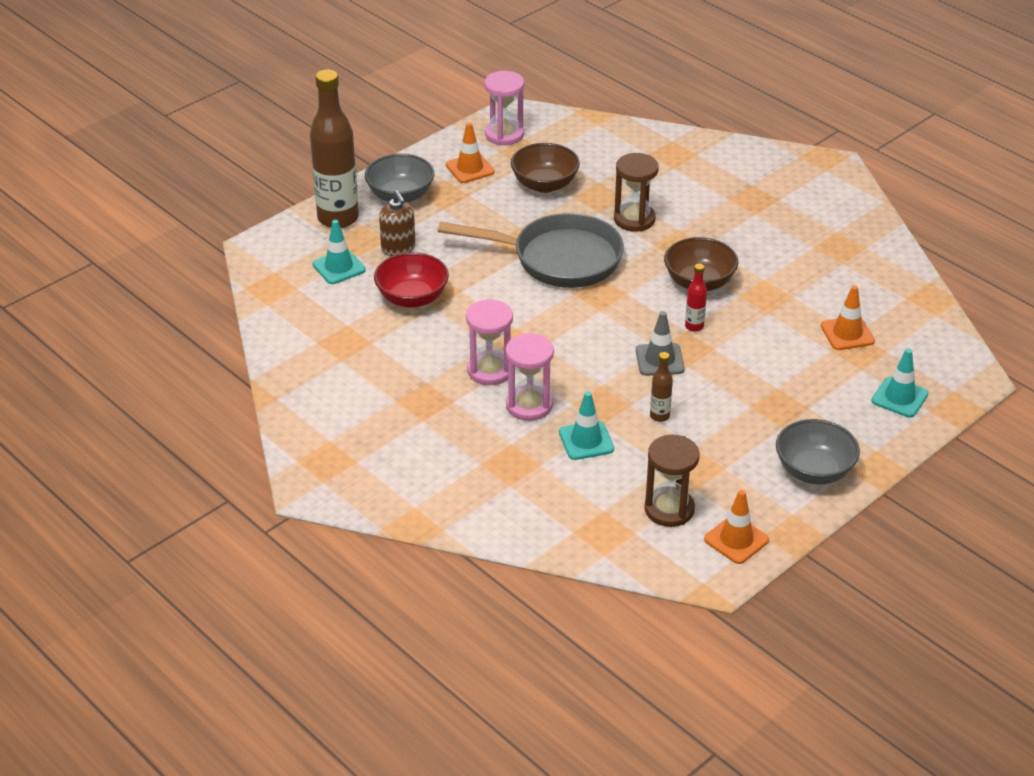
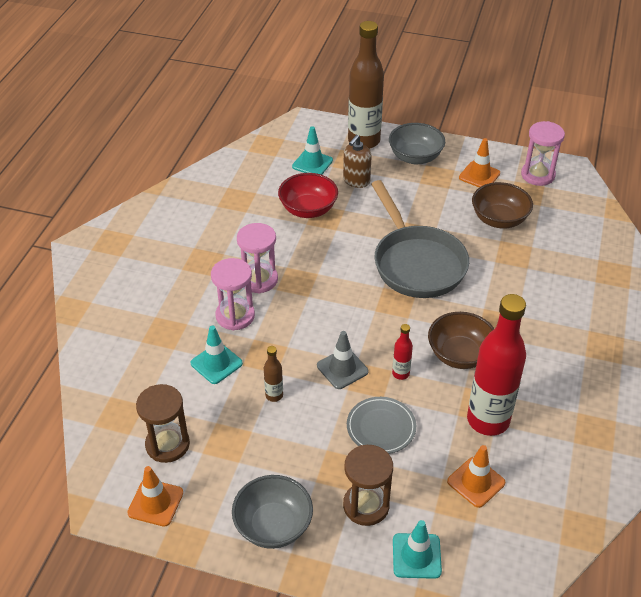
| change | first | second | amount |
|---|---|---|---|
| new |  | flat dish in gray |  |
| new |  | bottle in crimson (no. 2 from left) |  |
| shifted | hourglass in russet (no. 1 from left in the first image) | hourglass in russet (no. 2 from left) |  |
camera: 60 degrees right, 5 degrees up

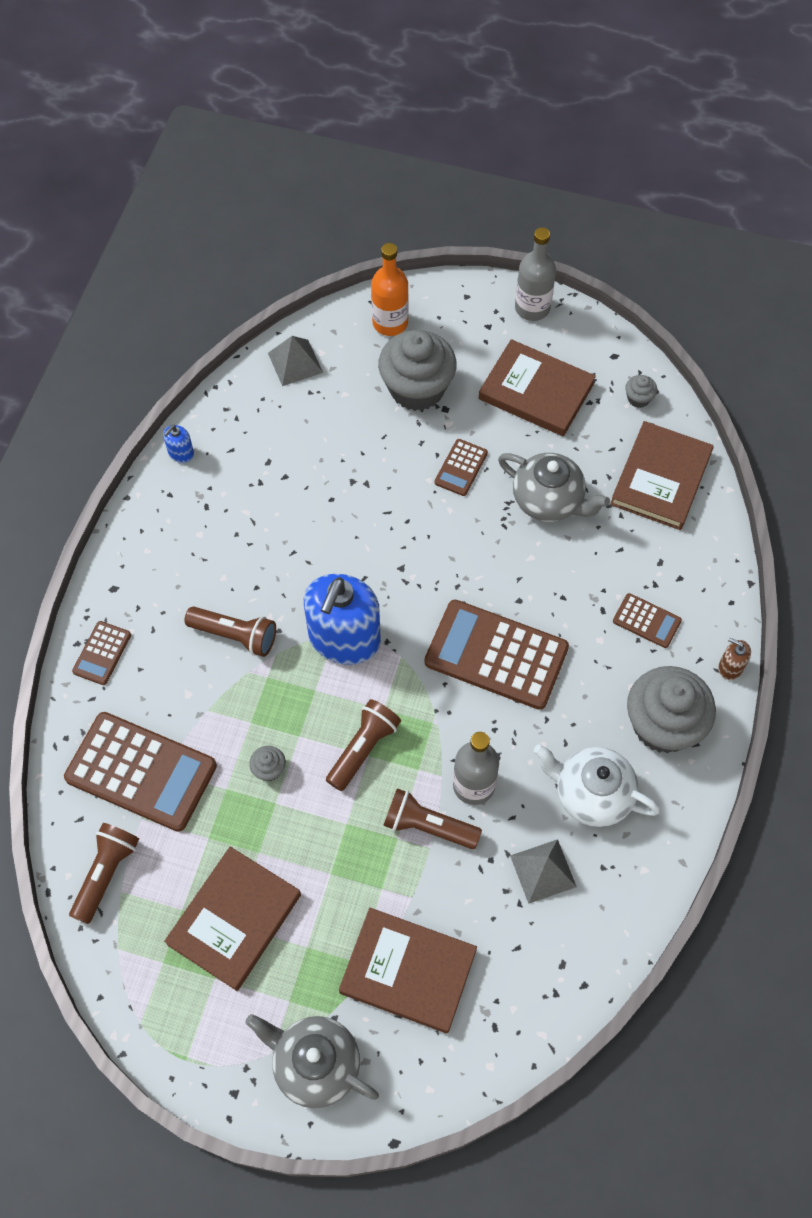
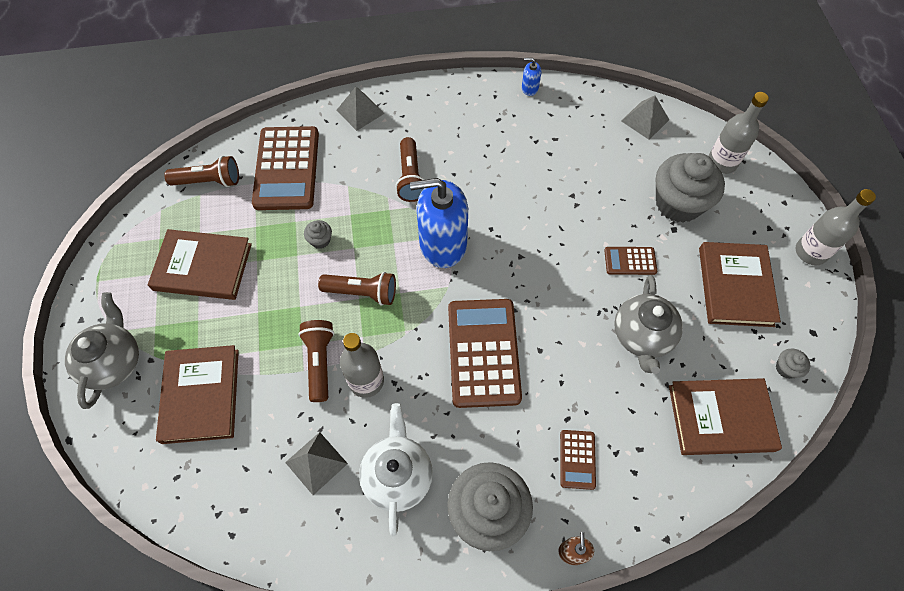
| change | first | second | amount |
|---|---|---|---|
| swapped | calculator in russet (no. 1 from left) | solid pyramid in gray (no. 2 from left) |  |
| repainted | bottle in orange | bottle in gray (no. 2 from left) |  |
camera: 65 degrees right, 0 degrees up

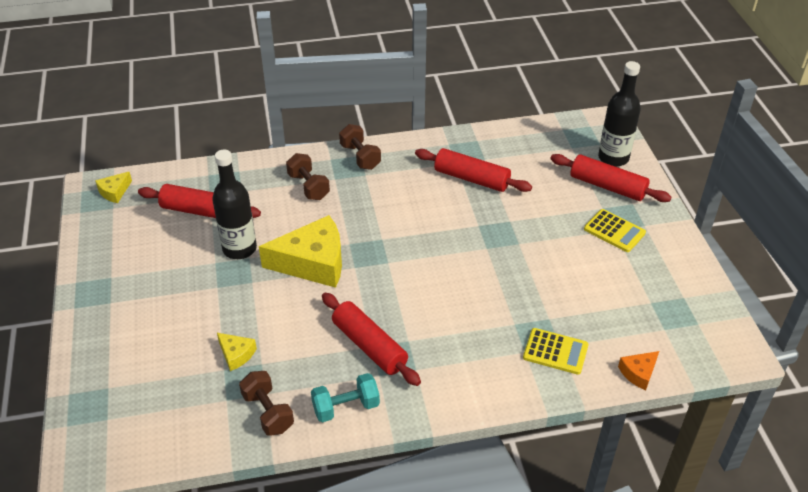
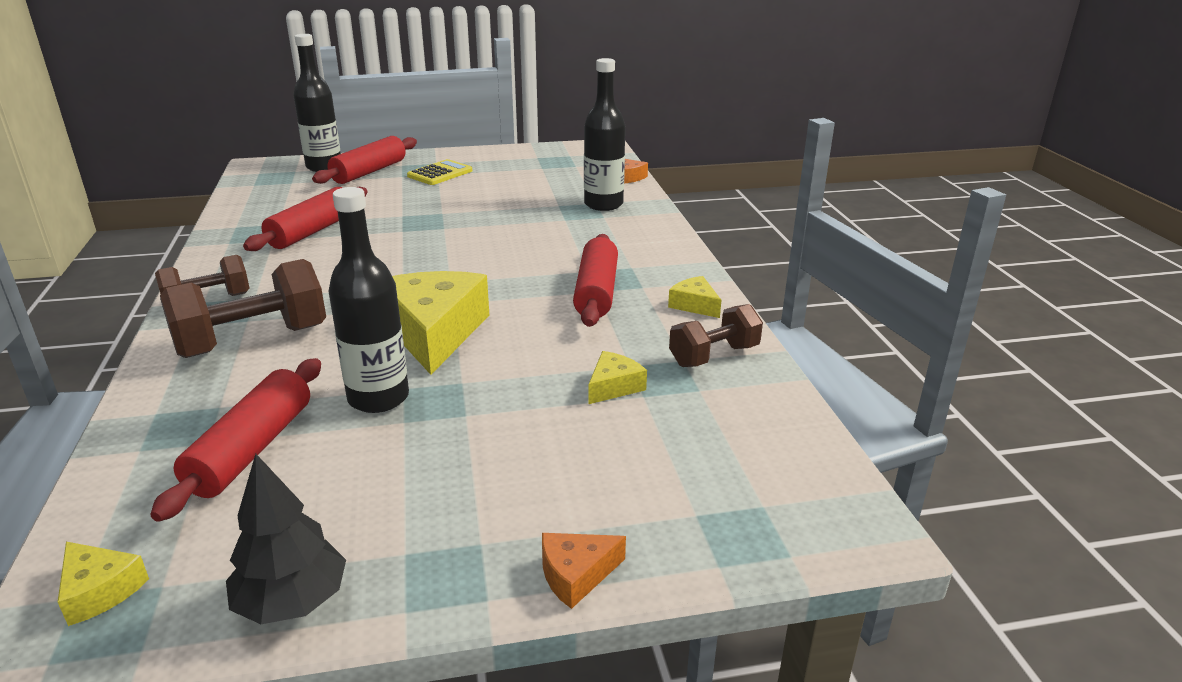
| change | first | second | amount |
|---|---|---|---|
| new |  | tree in jet-black |  |
| new |  | cheese wedge in orange (no. 1 from left) |  |
| swapped | hand weight in turquoise | cheese wedge in yellow (no. 4 from left) |  |
| swapped | calculator in yellow (no. 1 from left) | bottle in jet-black (no. 3 from left) |  |
| rotated | rolling pin in crimson (no. 2 from left in the first image) | rolling pin in crimson (no. 4 from left) | 45 degrees counterclockwise |
| scaled | hand weight in russet (no. 2 from left) |  | x1.62 |
camera: 90 degrees left, 15 degrees down

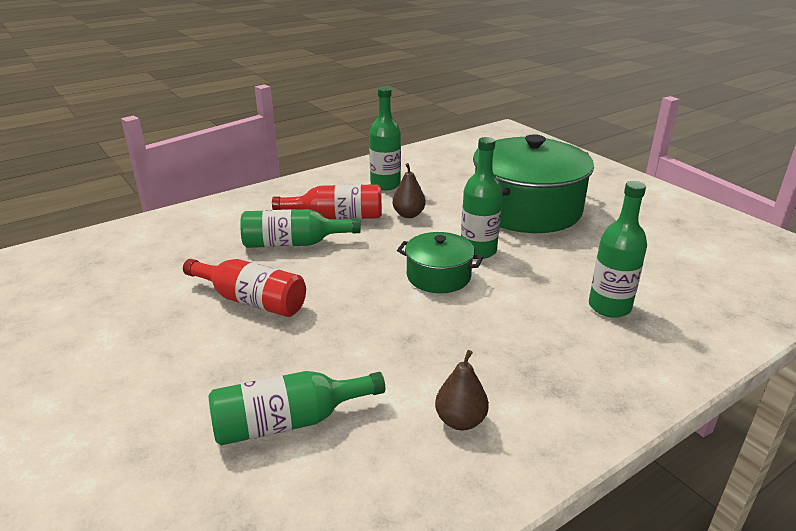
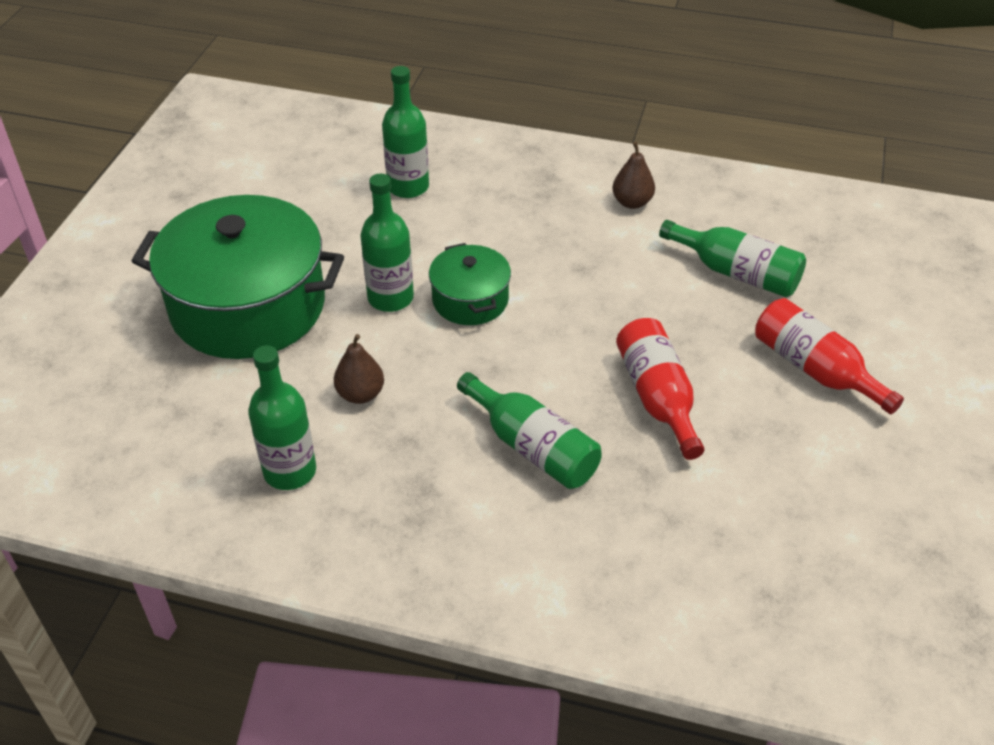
| change | first | second | amount |
|---|---|---|---|
| shifted | bottle in crimson (no. 2 from left) |  |  |
camera: 130 degrees left, 15 degrees up

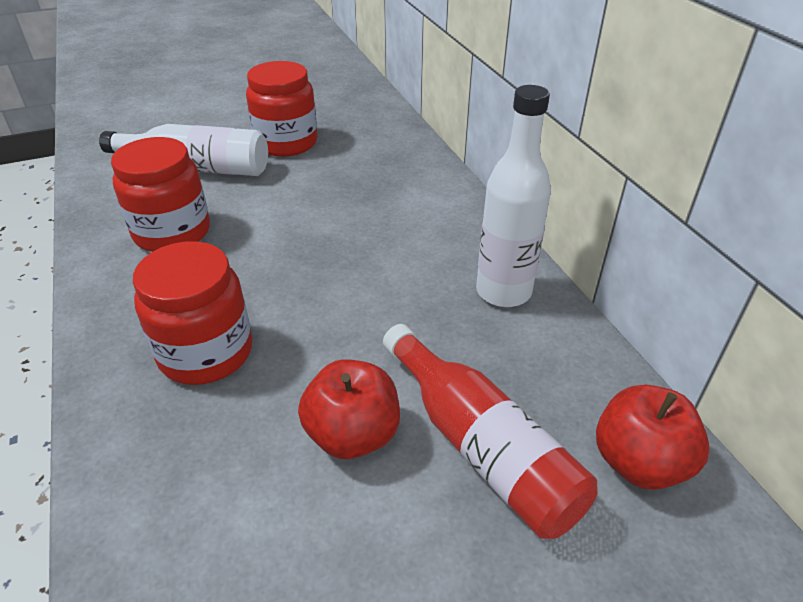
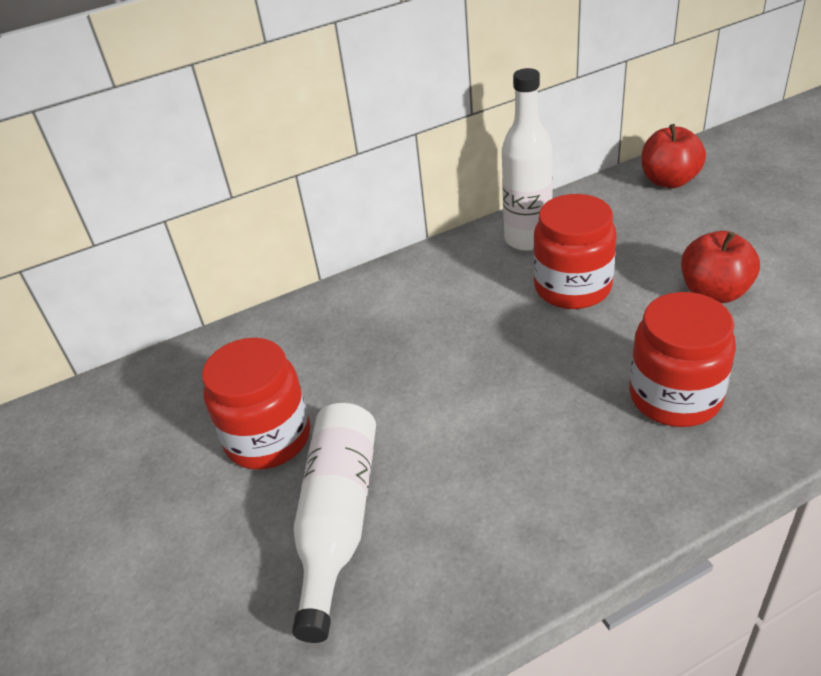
| change | first | second | amount |
|---|---|---|---|
| gone | bottle in crimson |  |  |
| shifted | preserve jar in crimson (no. 1 from left in the first image) | preserve jar in crimson (no. 2 from left) |  |
camera: 90 degrees left, 0 degrees up

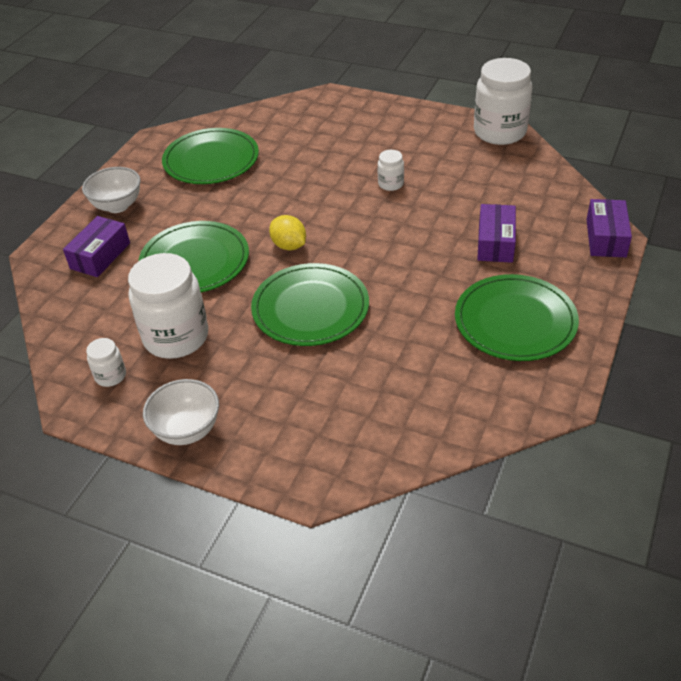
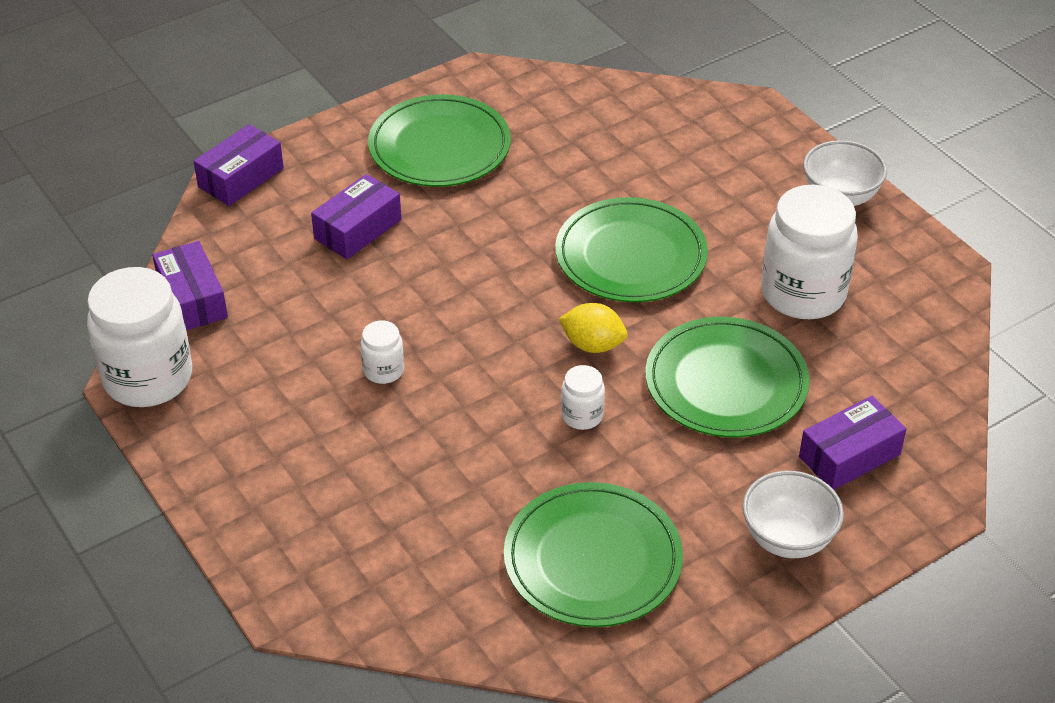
| change | first | second | amount |
|---|---|---|---|
| new |  | package in purple (no. 1 from left) |  |
| shifted | preserve jar in pure white (no. 1 from left in the first image) | preserve jar in pure white (no. 3 from left) |  |
| rotated | lemon in yellow |  | 60 degrees counterclockwise |
camera: 150 degrees left, 0 degrees up

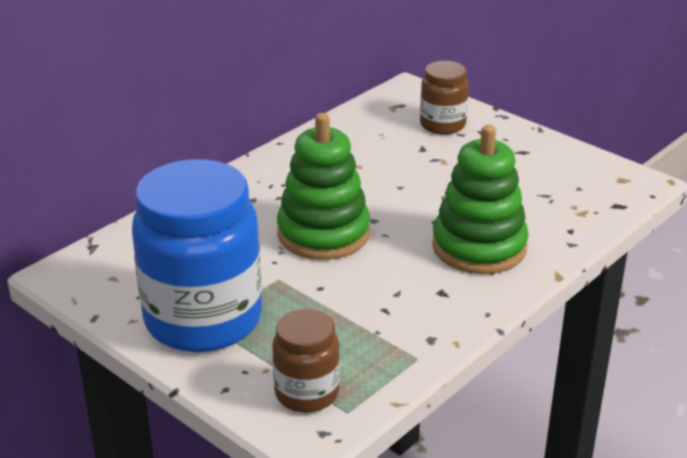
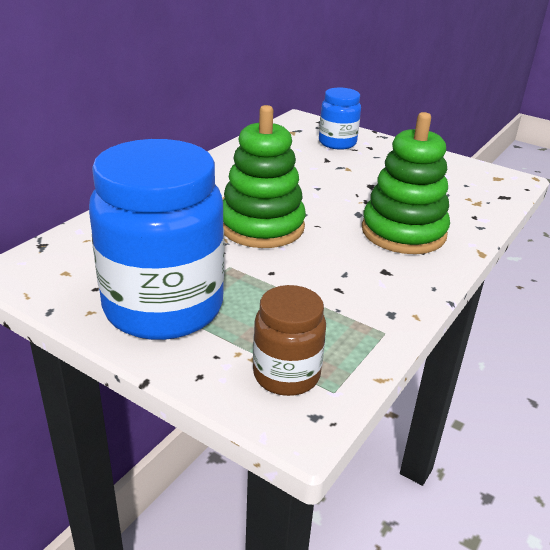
| change | first | second | amount |
|---|---|---|---|
| repainted | preserve jar in russet (no. 2 from left) | preserve jar in royal blue (no. 2 from left) |  |
camera: 10 degrees left, 0 degrees up

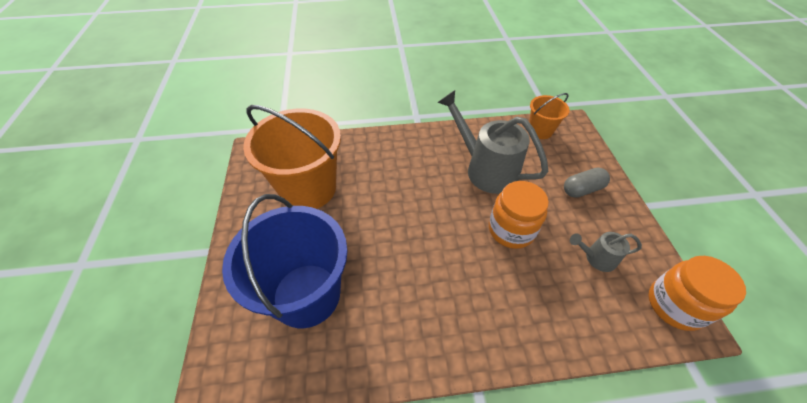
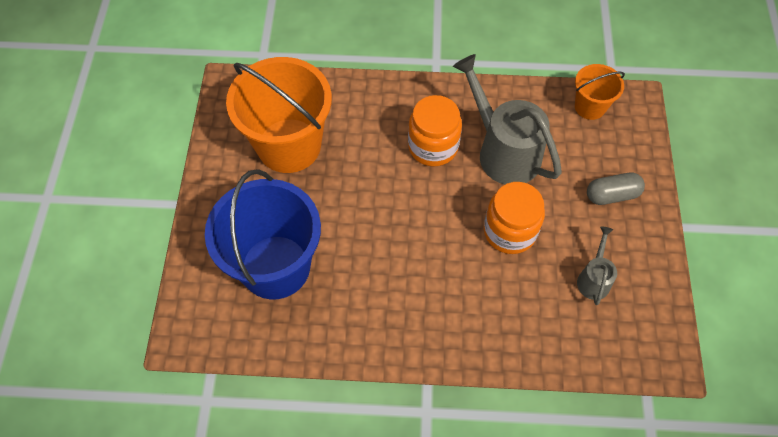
| change | first | second | amount |
|---|---|---|---|
| shifted | preserve jar in orange (no. 2 from left in the first image) | preserve jar in orange (no. 1 from left) |  |
| rotated | watering pot in gray (no. 2 from left) |  | 90 degrees clockwise |
camera: 10 degrees right, 10 degrees up

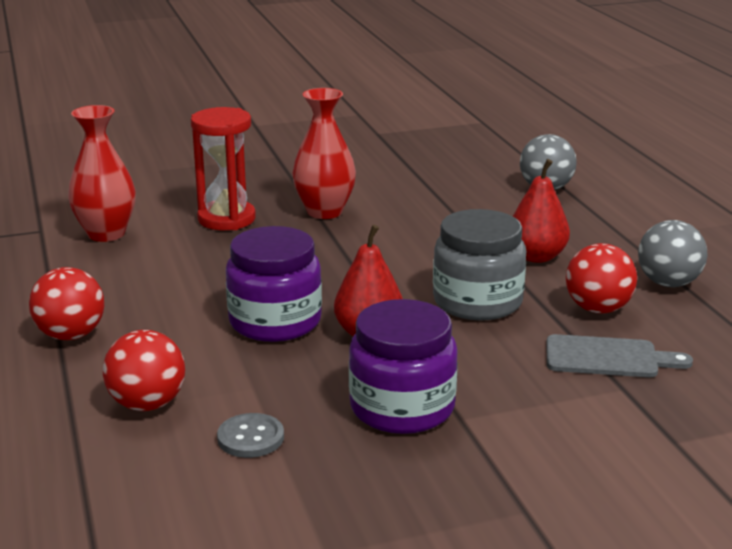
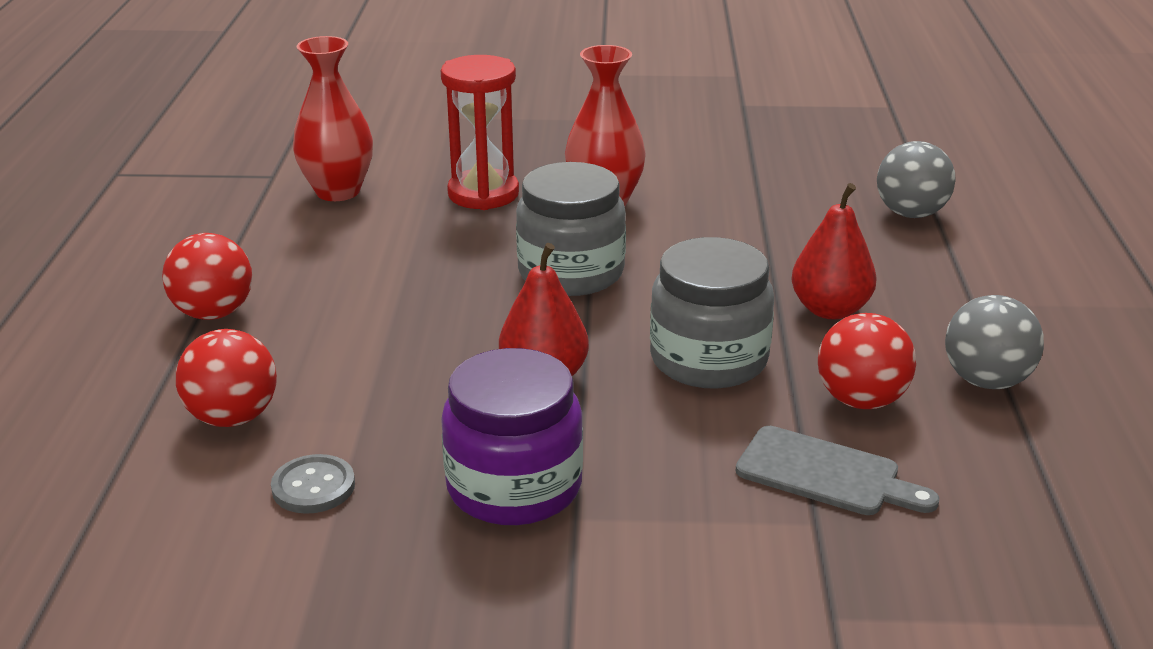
| change | first | second | amount |
|---|---|---|---|
| gone | preserve jar in purple (no. 1 from left) |  |  |
| new |  | preserve jar in gray (no. 1 from left) |  |
camera: 20 degrees right, 5 degrees up

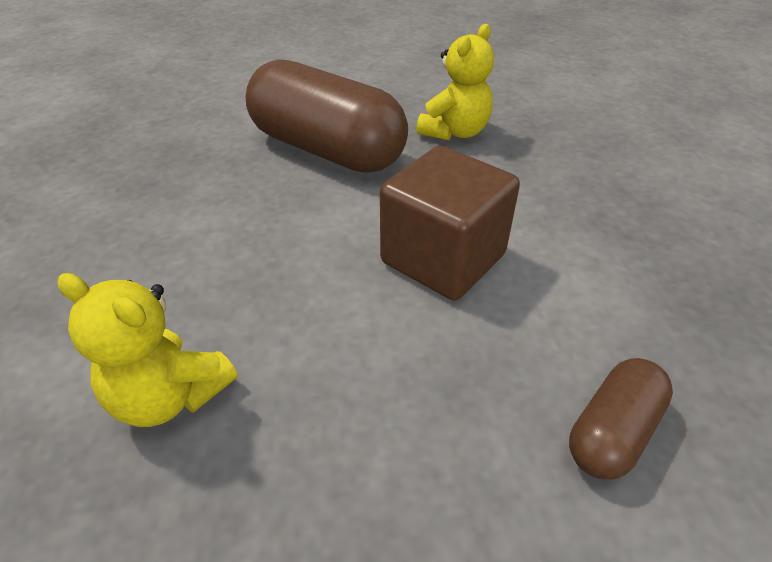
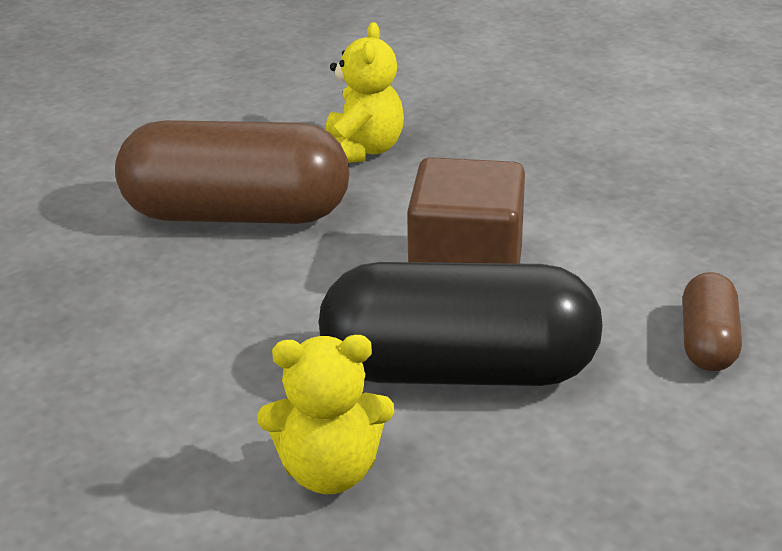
| change | first | second | amount |
|---|---|---|---|
| new |  | pill shape in jet-black |  |
camera: 30 degrees left, 10 degrees down

